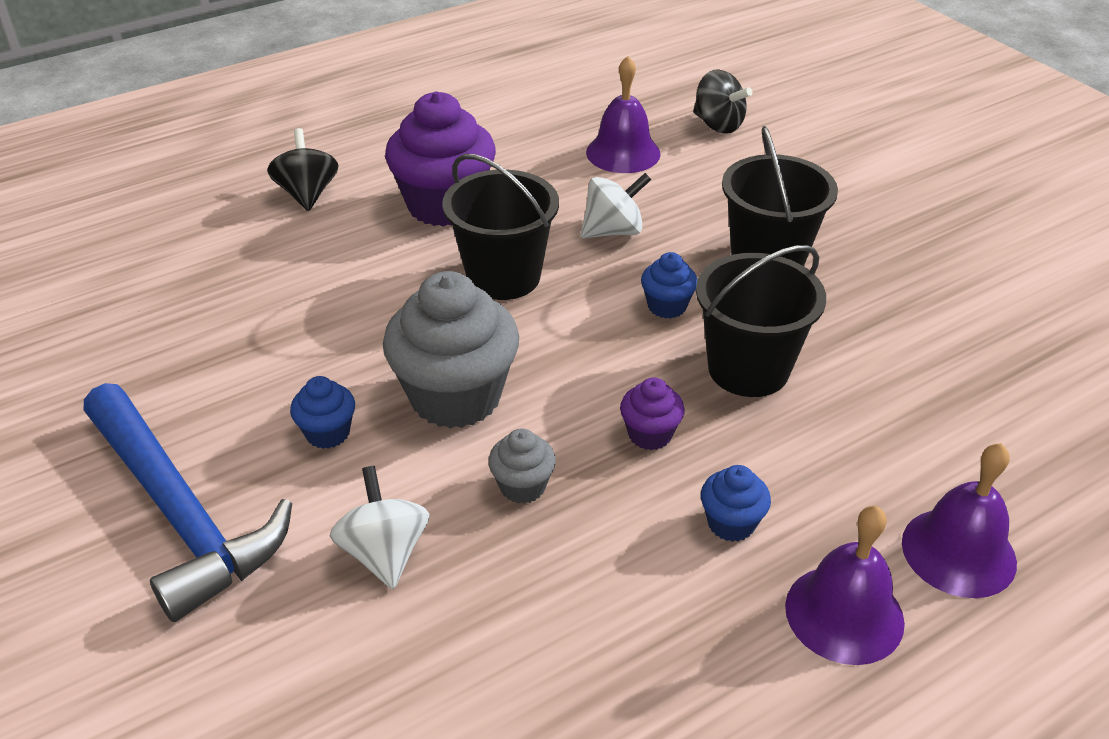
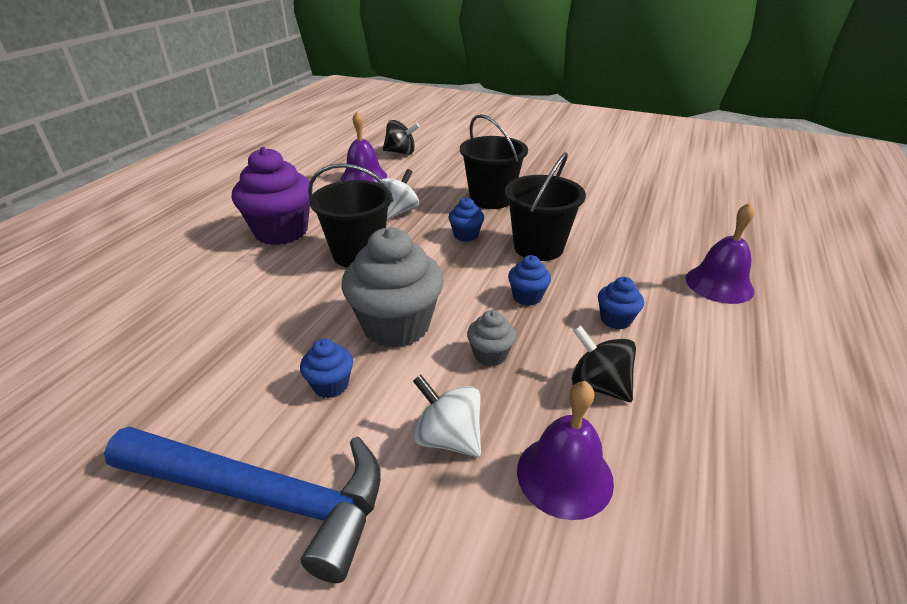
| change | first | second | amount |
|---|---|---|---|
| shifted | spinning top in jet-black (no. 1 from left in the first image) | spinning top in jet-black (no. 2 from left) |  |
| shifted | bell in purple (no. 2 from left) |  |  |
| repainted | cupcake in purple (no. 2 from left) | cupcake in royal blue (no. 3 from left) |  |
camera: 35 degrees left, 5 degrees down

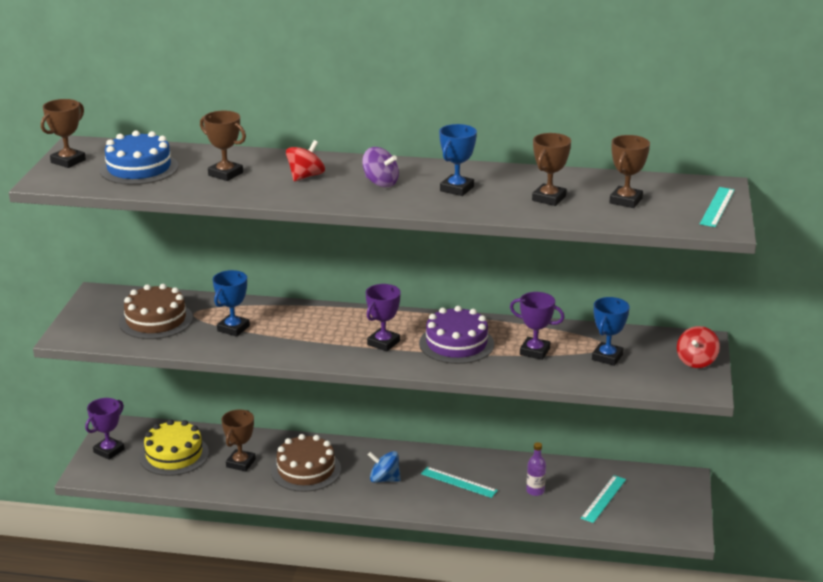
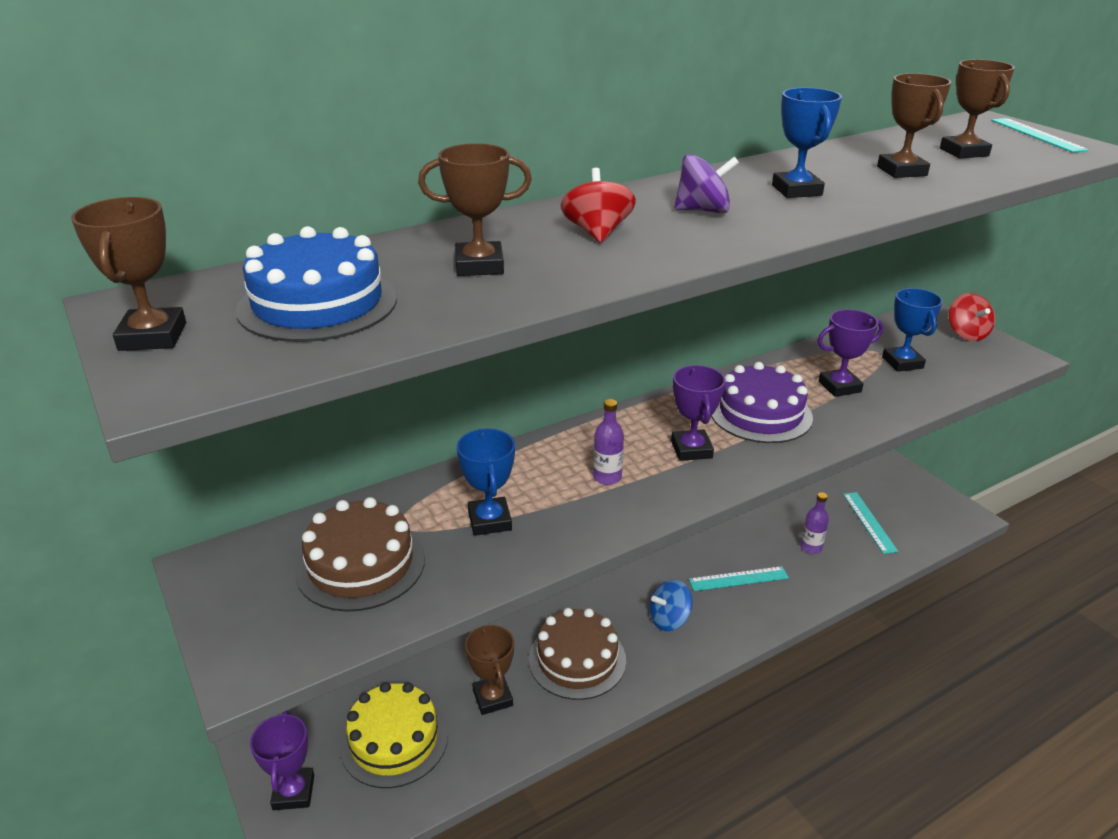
| change | first | second | amount |
|---|---|---|---|
| new |  | bottle in purple (no. 1 from left) |  |
camera: 40 degrees left, 5 degrees up

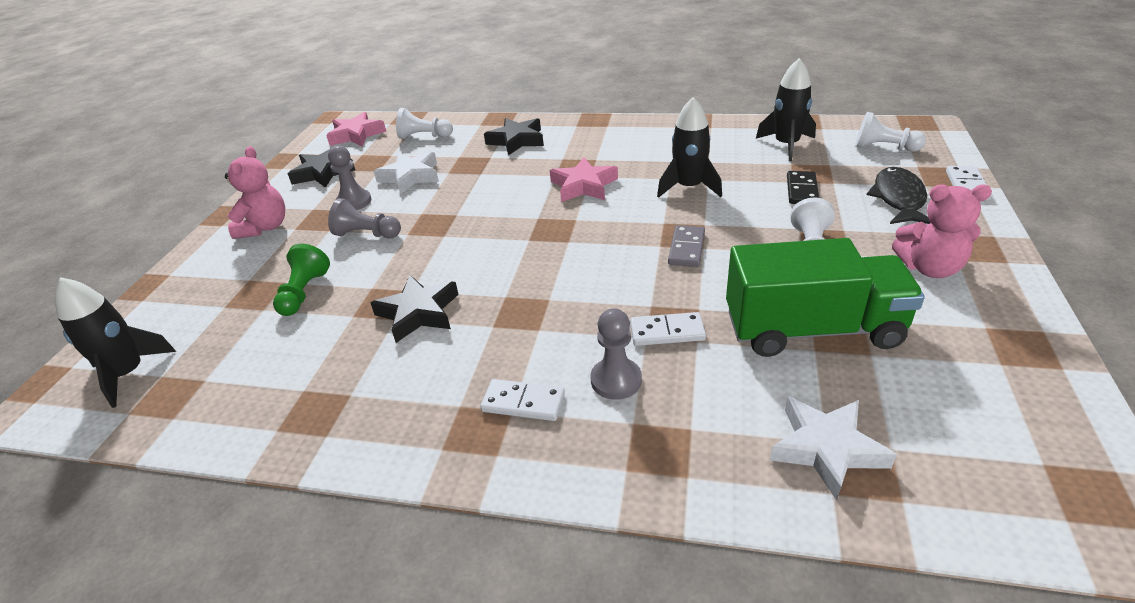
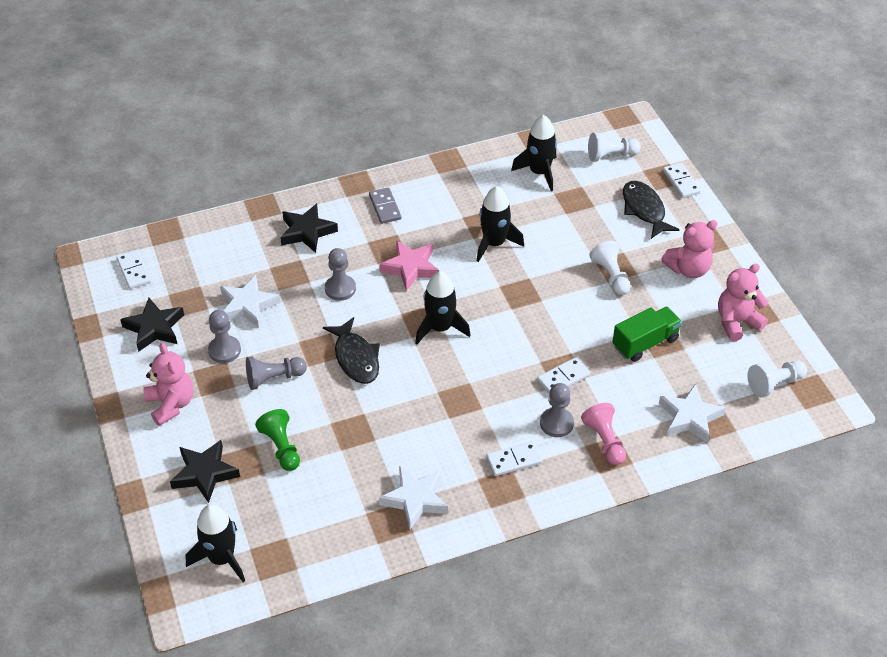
| change | first | second | amount |
|---|---|---|---|
| gone | domino tile in jet-black |  |  |
| new |  | toy fish in jet-black (no. 1 from left) |  |
| new |  | game pawn in gray (no. 3 from left) |  |
| new |  | star in pure white (no. 2 from left) |  |
| new |  | rocket in jet-black (no. 2 from left) |  |
| new |  | game pawn in rose-pink |  |
| new |  | stuffed bear in rose-pink (no. 3 from left) |  |
| shifted | star in jet-black (no. 2 from left) |  |  |
| shifted | game pawn in pure white (no. 1 from left in the first image) | game pawn in pure white (no. 3 from left) |  |
| shifted | domino tile in gray |  |  |
| swapped | star in rose-pink (no. 1 from left) | domino tile in pure white (no. 1 from left) |  |
| scaled | lorry in green |  | x0.61 |
camera: 35 degrees left, 10 degrees up

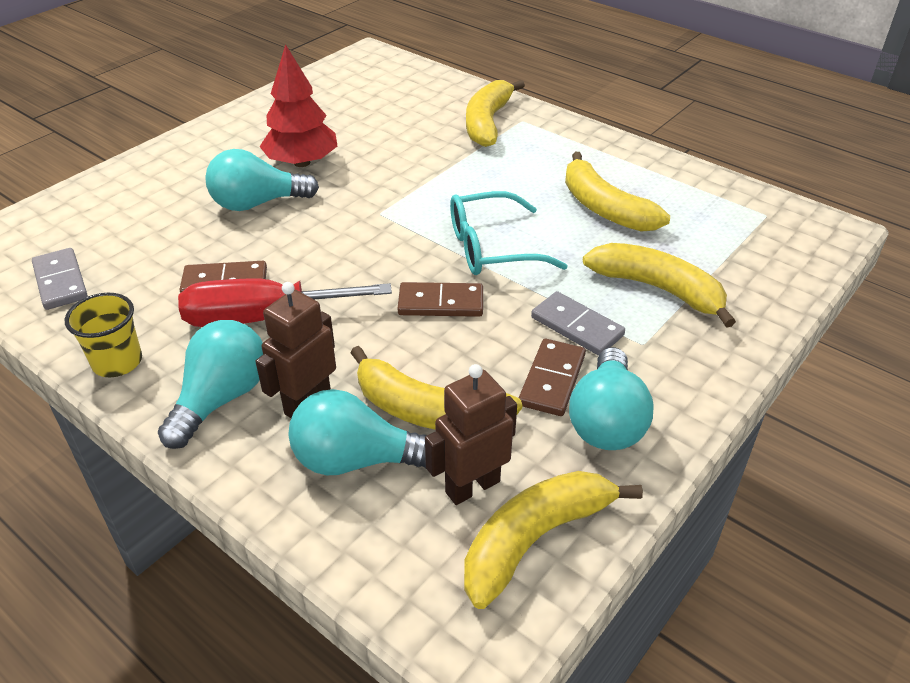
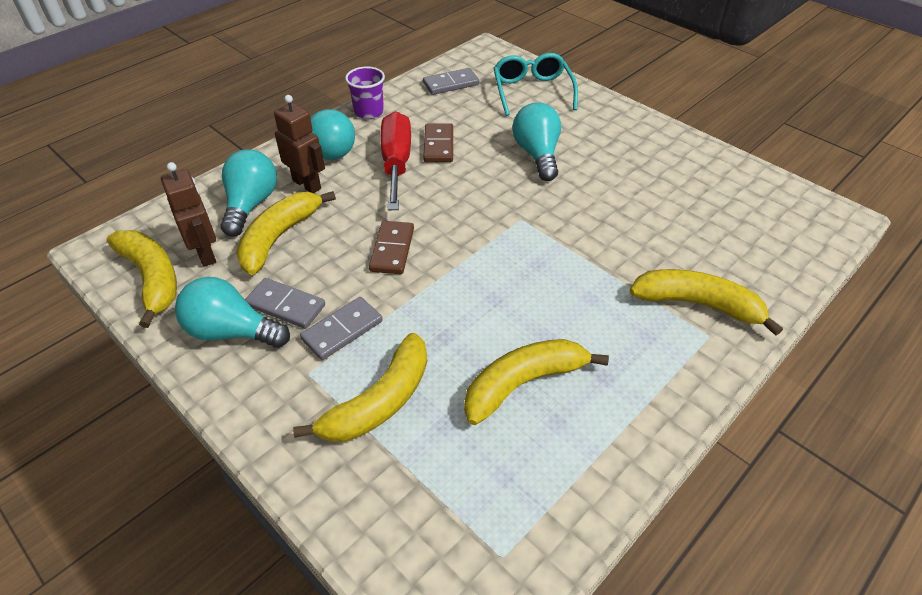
| change | first | second | amount |
|---|---|---|---|
| gone | tree in crimson |  |  |
| shifted | spectacles in turquoise |  |  |
| repainted | cup in yellow | cup in purple |  |
| repainted | domino tile in russet (no. 3 from left) | domino tile in gray (no. 1 from left) |  |
camera: 95 degrees right, 5 degrees up

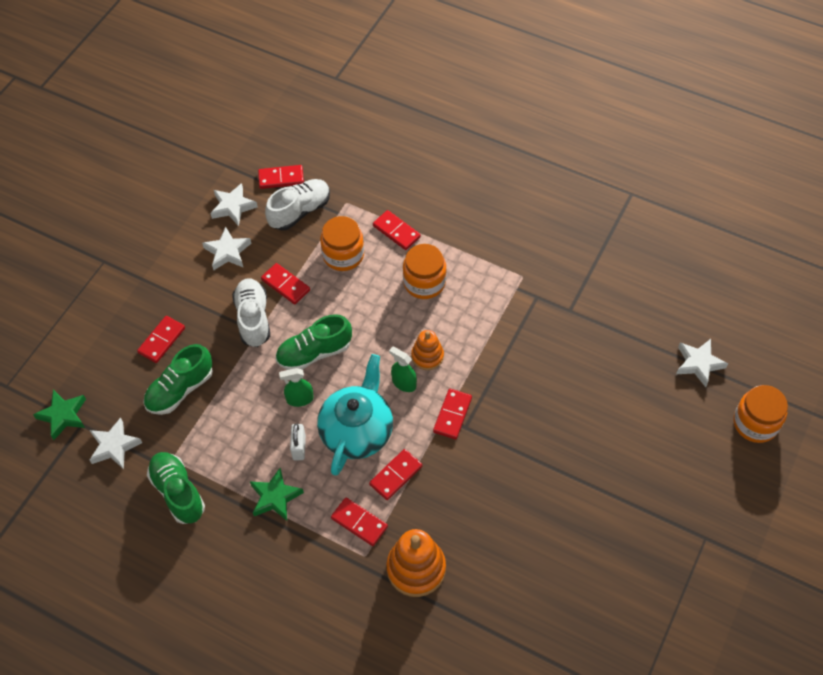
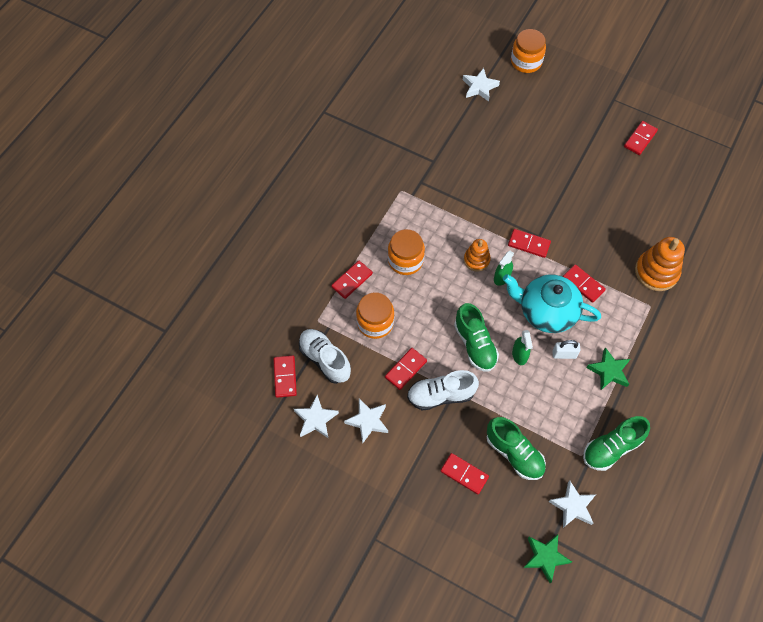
| change | first | second | amount |
|---|---|---|---|
| shifted | domino tile in crimson (no. 4 from left in the first image) | domino tile in crimson (no. 7 from left) |  |
camera: 90 degrees left, 5 degrees up

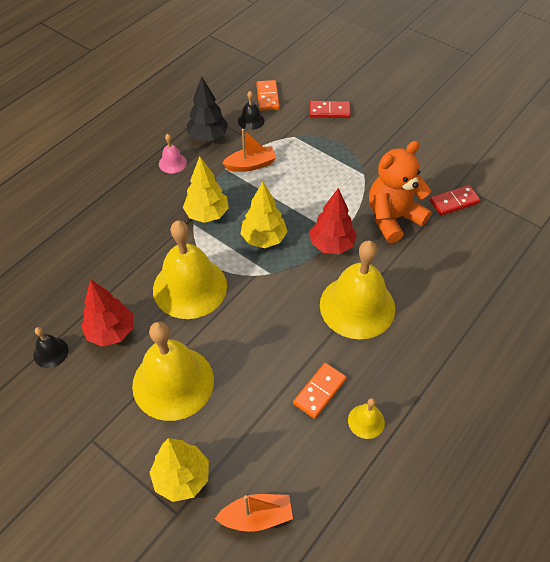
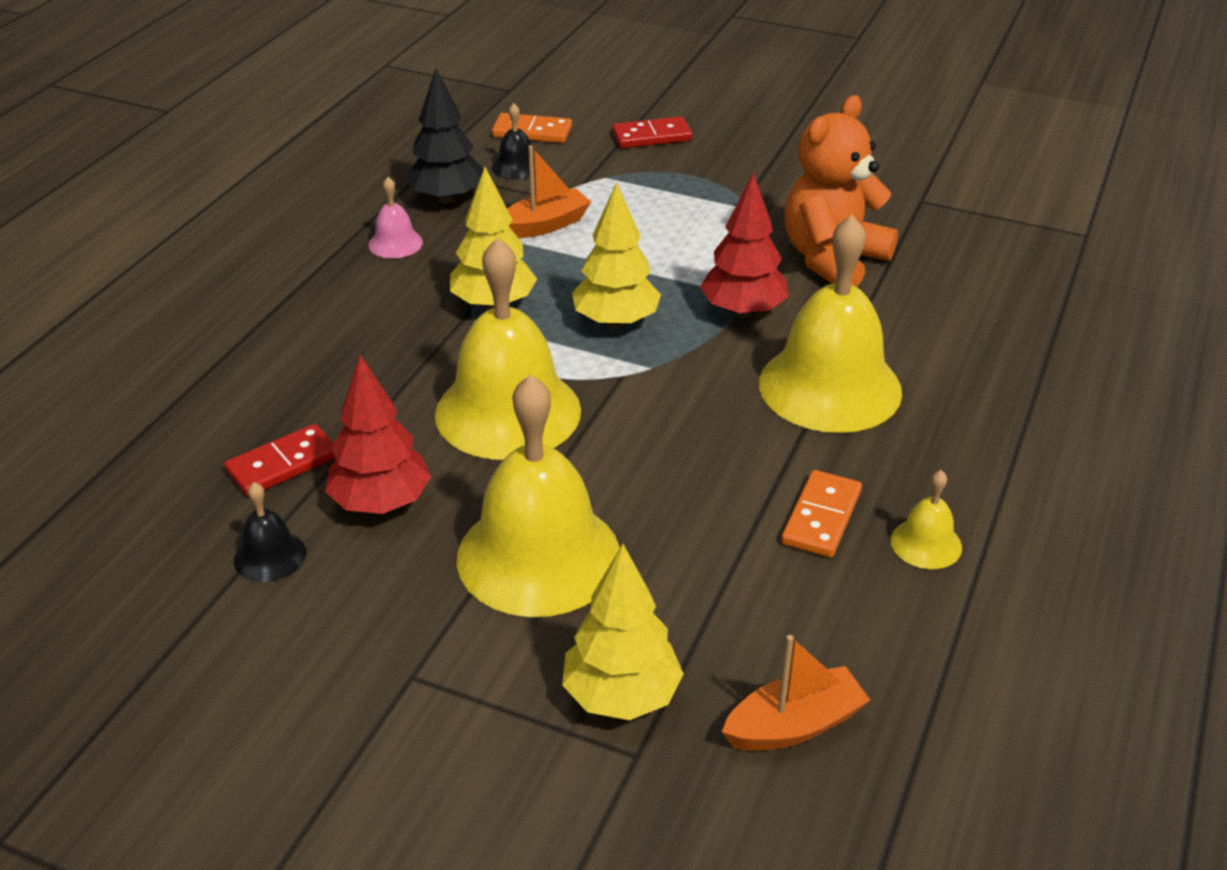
| change | first | second | amount |
|---|---|---|---|
| shifted | domino tile in crimson (no. 2 from left in the first image) | domino tile in crimson (no. 1 from left) |  |
| rotated | domino tile in orange (no. 1 from left) |  | 60 degrees counterclockwise |
camera: 15 degrees left, 15 degrees down

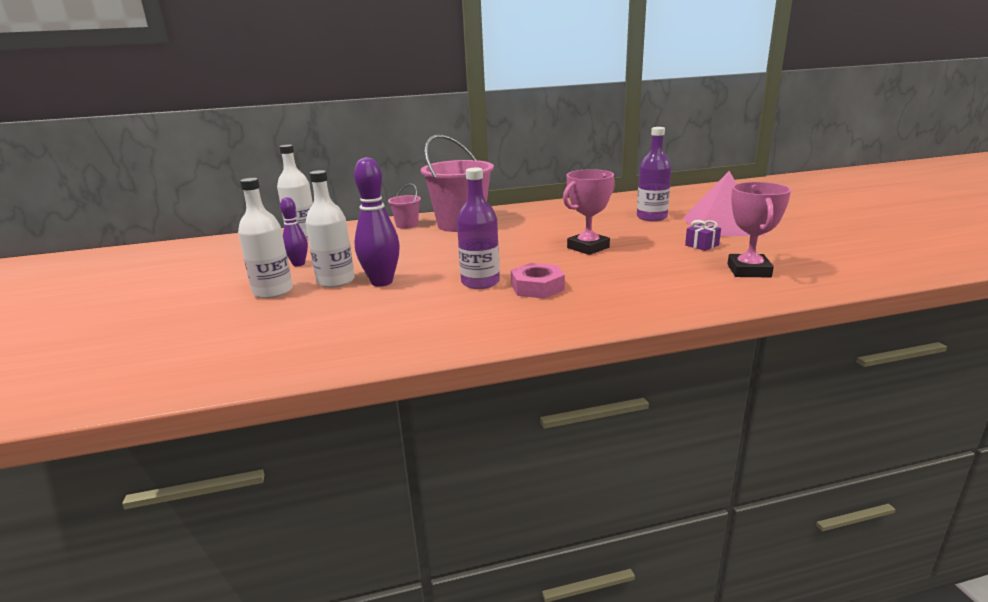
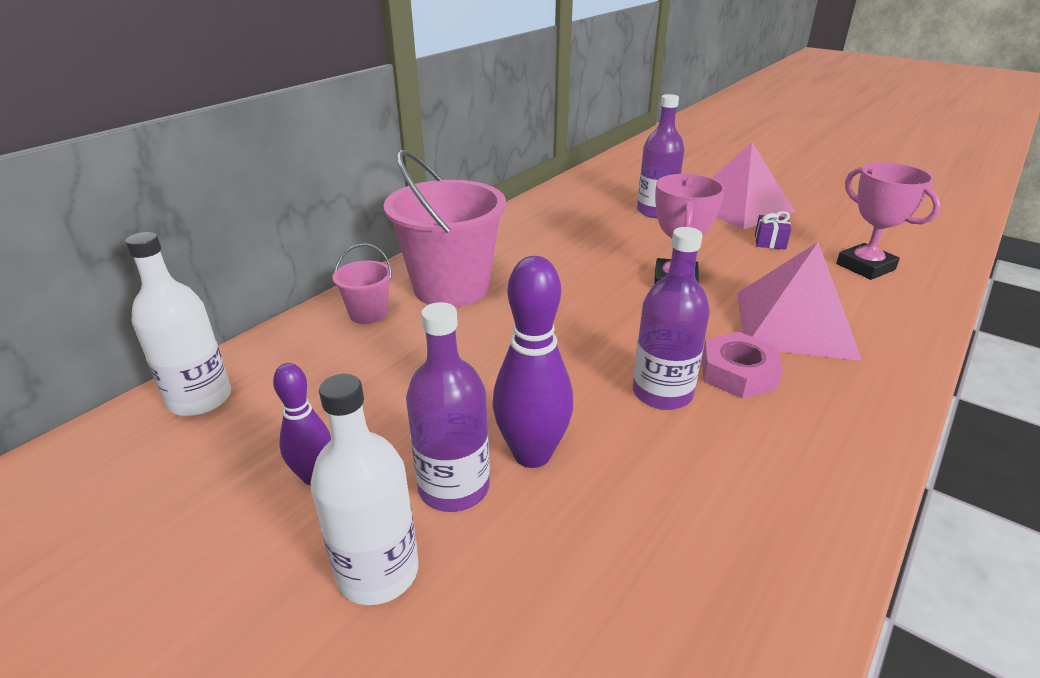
| change | first | second | amount |
|---|---|---|---|
| new |  | solid pyramid in rose-pink (no. 2 from left) |  |
| repainted | bottle in pure white (no. 3 from left) | bottle in purple (no. 1 from left) |  |
camera: 40 degrees left, 10 degrees up

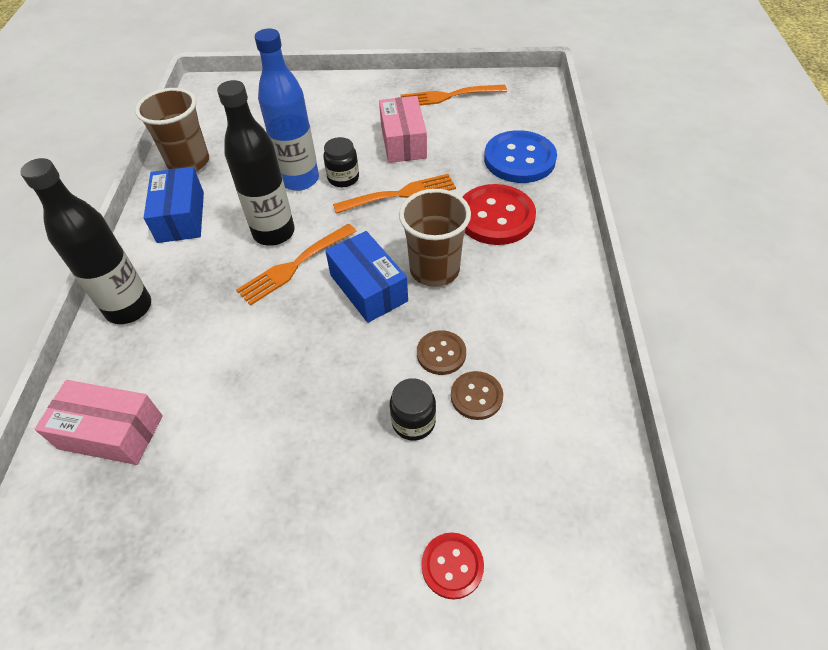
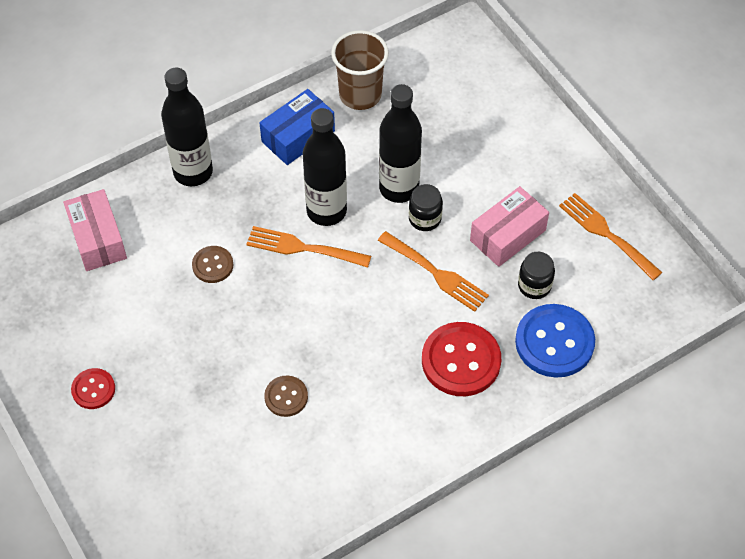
| change | first | second | amount |
|---|---|---|---|
| gone | package in royal blue (no. 2 from left) |  |  |
| gone | cup in russet (no. 2 from left) |  |  |
| shifted | preserve jar in jet-black (no. 2 from left) |  |  |
| shifted | button in crimson (no. 1 from left) |  |  |
| shifted | button in russet (no. 2 from left in the first image) | button in russet (no. 1 from left) |  |
| repainted | bottle in royal blue | bottle in jet-black (no. 3 from left) |  |
camera: 55 degrees right, 5 degrees up

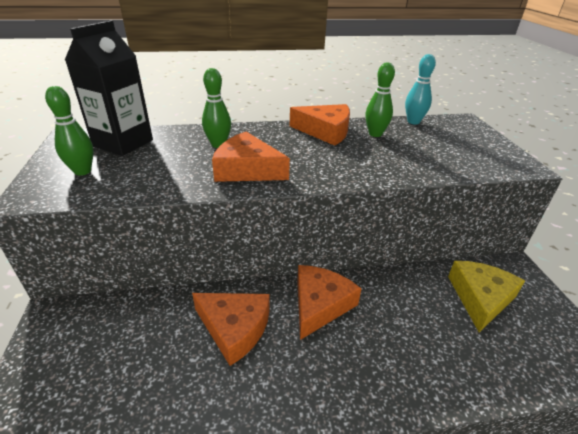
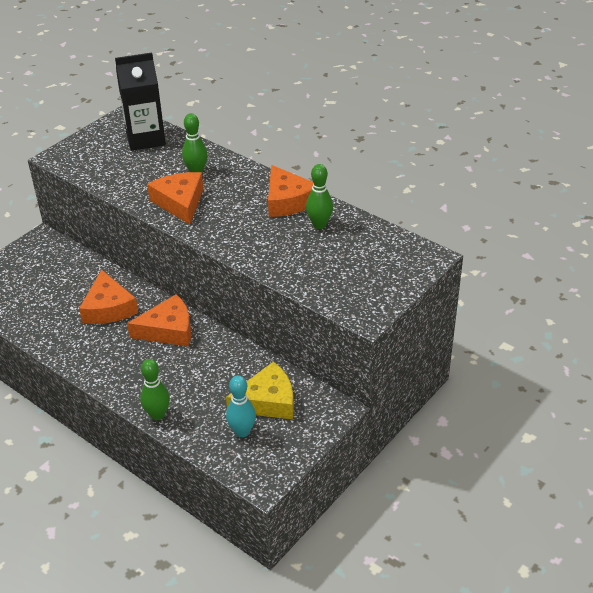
| change | first | second | amount |
|---|---|---|---|
| shifted | skittle in green (no. 1 from left) |  |  |
| shifted | skittle in turquoise |  |  |
camera: 50 degrees right, 5 degrees up

